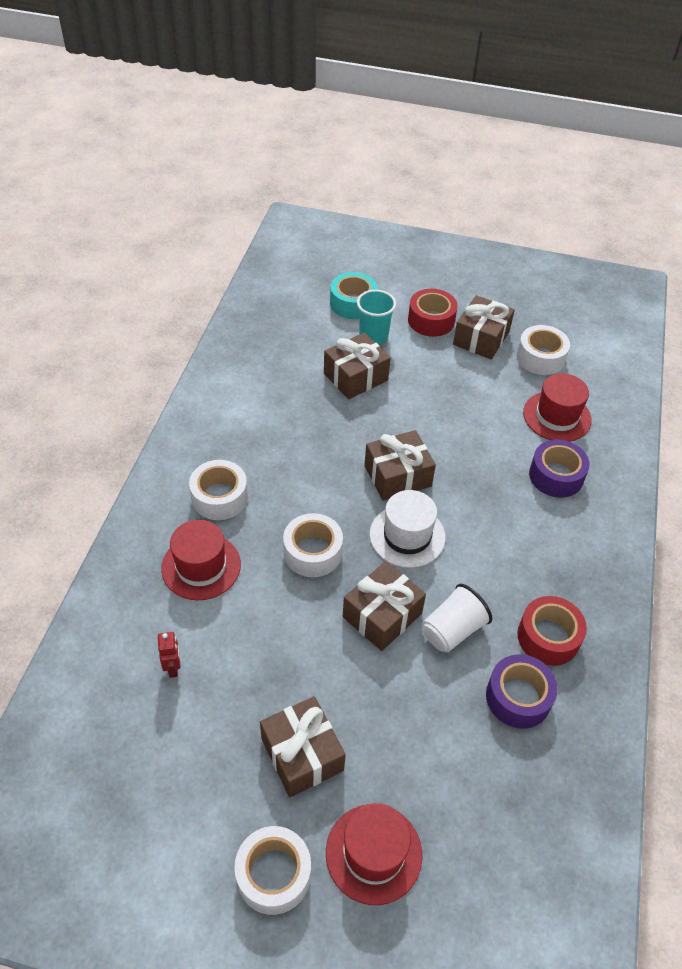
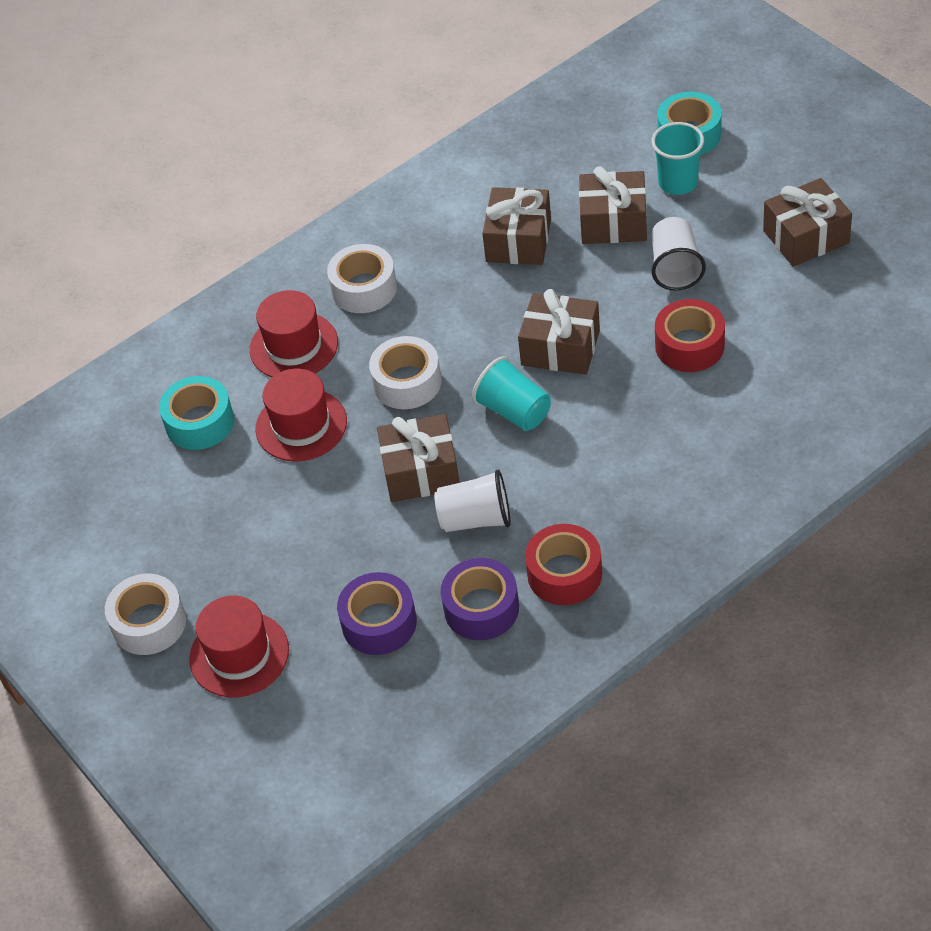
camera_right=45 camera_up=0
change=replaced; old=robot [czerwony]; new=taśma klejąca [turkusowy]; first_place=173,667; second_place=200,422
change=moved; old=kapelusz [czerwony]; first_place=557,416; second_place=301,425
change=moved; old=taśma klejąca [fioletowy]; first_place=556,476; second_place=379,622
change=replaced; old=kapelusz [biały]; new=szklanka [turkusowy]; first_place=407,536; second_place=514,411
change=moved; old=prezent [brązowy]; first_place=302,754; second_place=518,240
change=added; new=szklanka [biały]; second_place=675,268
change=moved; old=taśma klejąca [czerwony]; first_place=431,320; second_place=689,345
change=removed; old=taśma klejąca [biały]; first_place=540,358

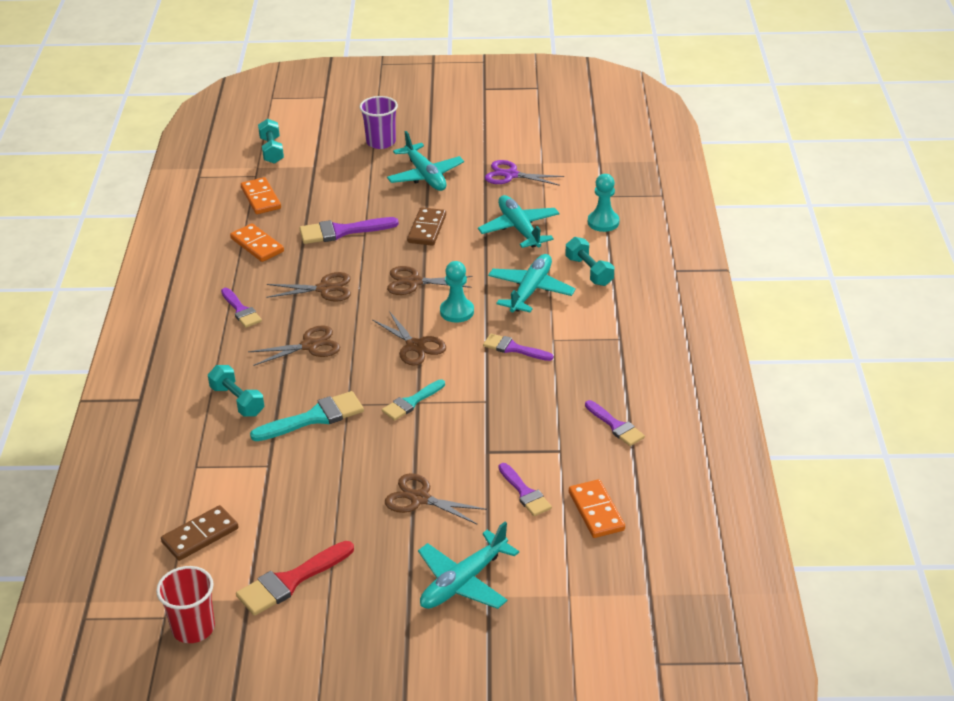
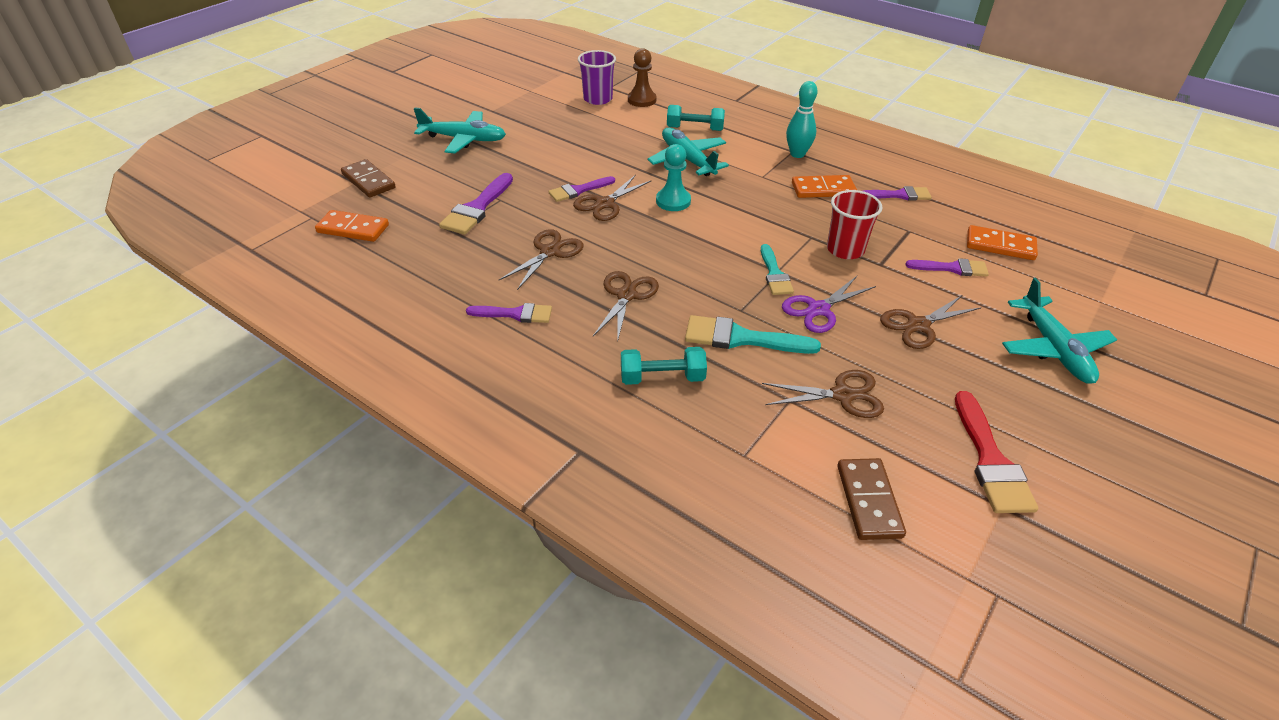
camera_right=-55 camera_up=5
change=moved; old=kostka domina [brązowy]; first_place=427,229; second_place=368,181
change=moved; old=pędzel [fioletowy]; first_place=513,348; second_place=578,190
change=moved; old=szklanka [fioletowy]; first_place=381,142; second_place=598,99
change=recoloured; old=pionek [turkusowy]; new=pionek [brązowy]; first_place=603,222; second_place=642,100
change=turned; old=pędzel [turkusowy]; first_place=314,418; second_place=741,338; degrees=-90
change=moved; old=nożyczki [brązowy]; first_place=415,346; second_place=842,395
change=moved; old=nożyczki [fioletowy]; first_place=511,175; second_place=818,309
change=added; new=kręgiel [turkusowy]; second_place=797,154
change=moved; old=kostka domina [pomarańczowy]; first_place=257,245; second_place=823,189
change=moved; old=szklanka [czerwony]; first_place=193,628; second_place=845,249
change=removed; old=hantel [turkusowy]; first_place=272,150
change=removed; old=samolot [turkusowy]; first_place=519,229

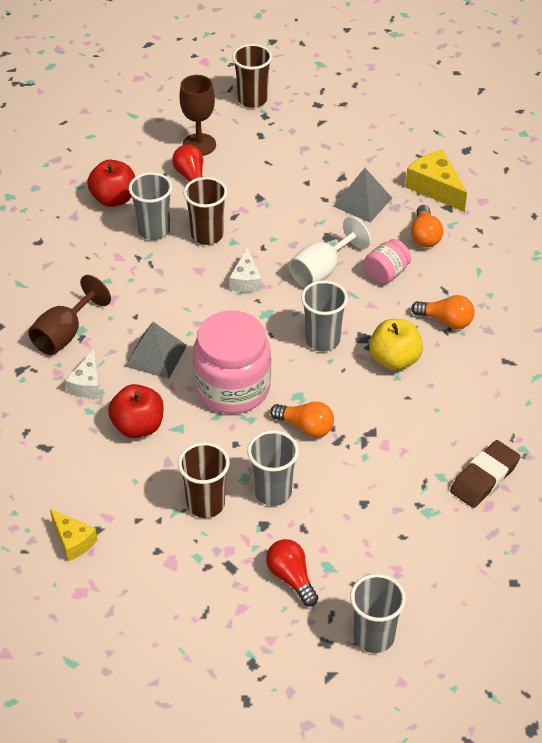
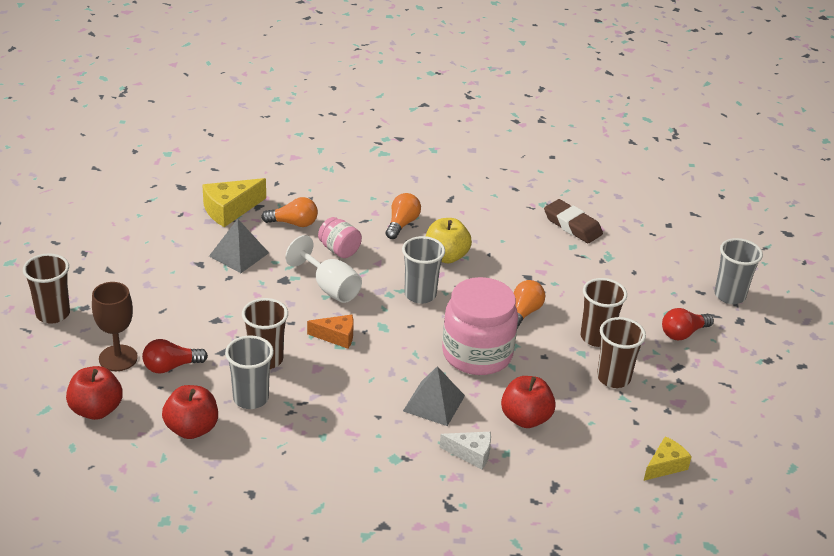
camera_right=-90 camera_up=-10
change=added; new=jabłko [czerwony]; second_place=96,410
change=recoloured; old=ser [biały]; new=ser [pomarańczowy]; first_place=246,280; second_place=336,337
change=recoloured; old=szklanka [szary]; new=szklanka [brązowy]; first_place=272,492; second_place=596,337
change=removed; old=kielich [brązowy]; first_place=64,334

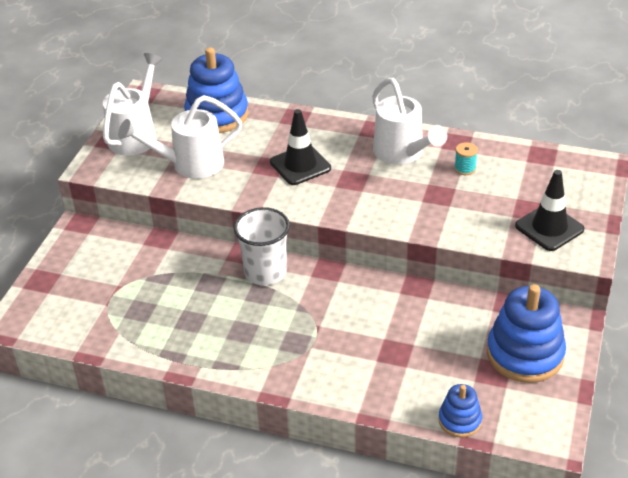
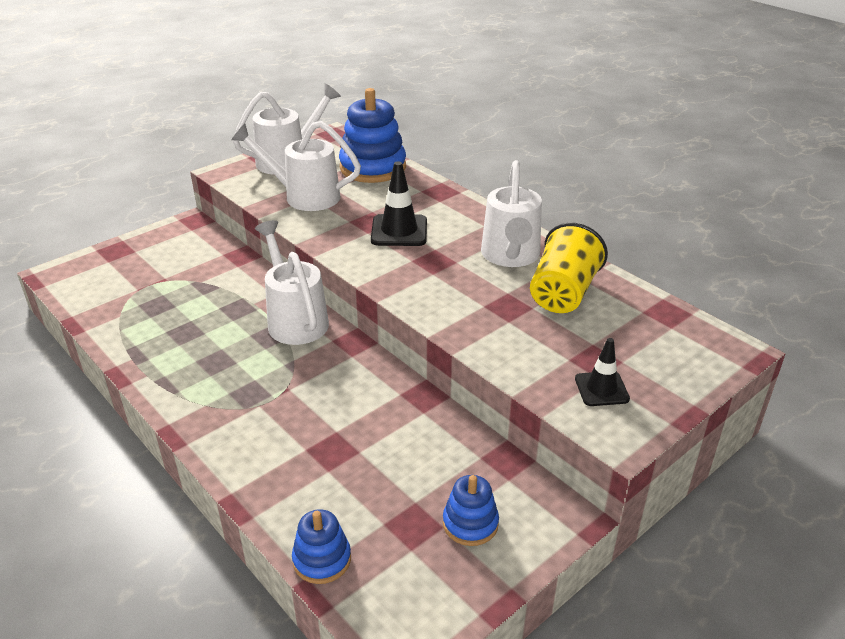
camera_right=30 camera_up=-5
change=replaced; old=szklanka [biały]; new=konewka [biały]; first_place=265,272; second_place=295,319
change=resized; old=zabawka nakładanka [niebieski]; first_place=525,354; second_place=470,523; factor=0.53
change=replaced; old=szpulka [turkusowy]; new=szklanka [żółty]; first_place=465,168; second_place=563,293
change=resized; old=pachołek [czarny]; first_place=549,228; second_place=601,389; factor=0.65

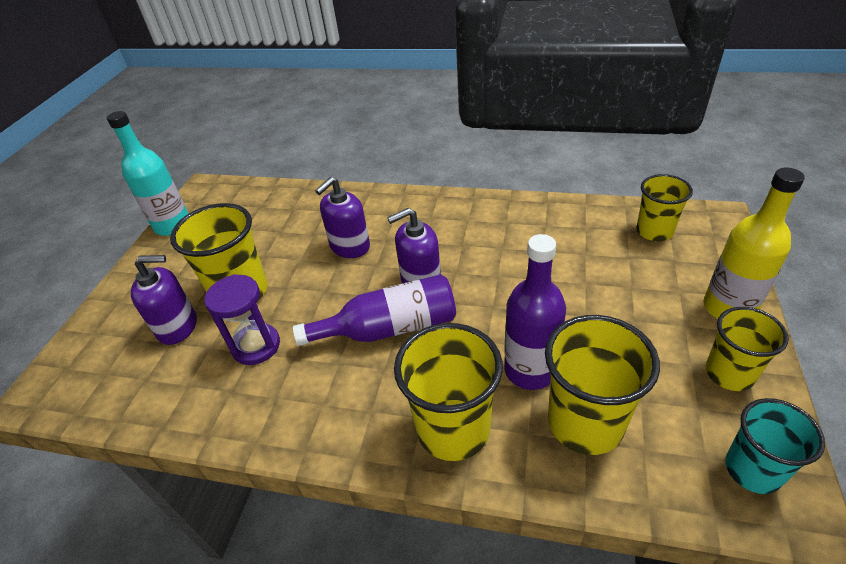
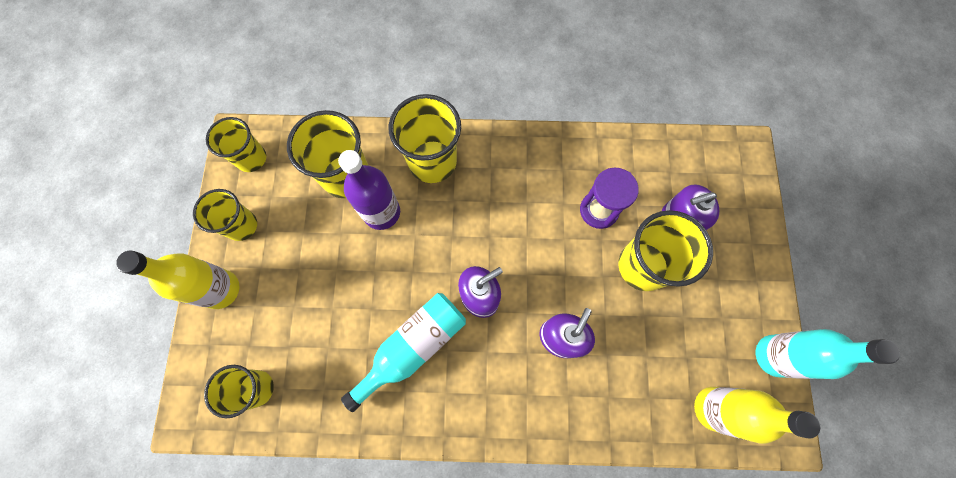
camera_right=165 camera_up=30
change=recoloured; old=szklanka [turkusowy]; new=szklanka [żółty]; first_place=752,470; second_place=251,158
change=added; new=butelka [turkusowy]; second_place=413,347
change=added; new=butelka [żółty]; second_place=714,408
change=removed; old=butelka [fioletowy]; first_place=389,328

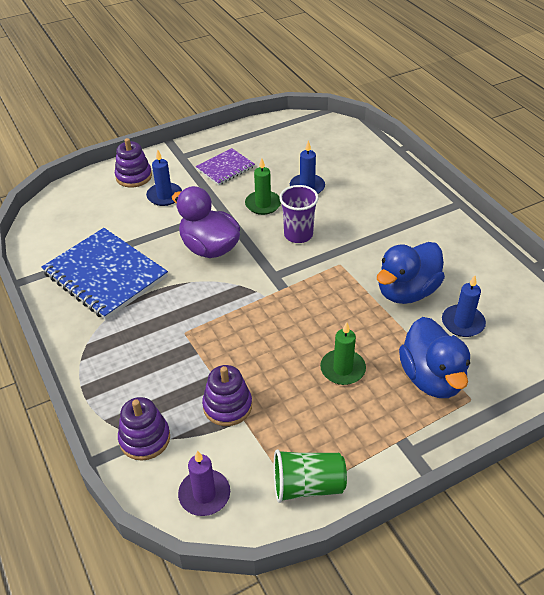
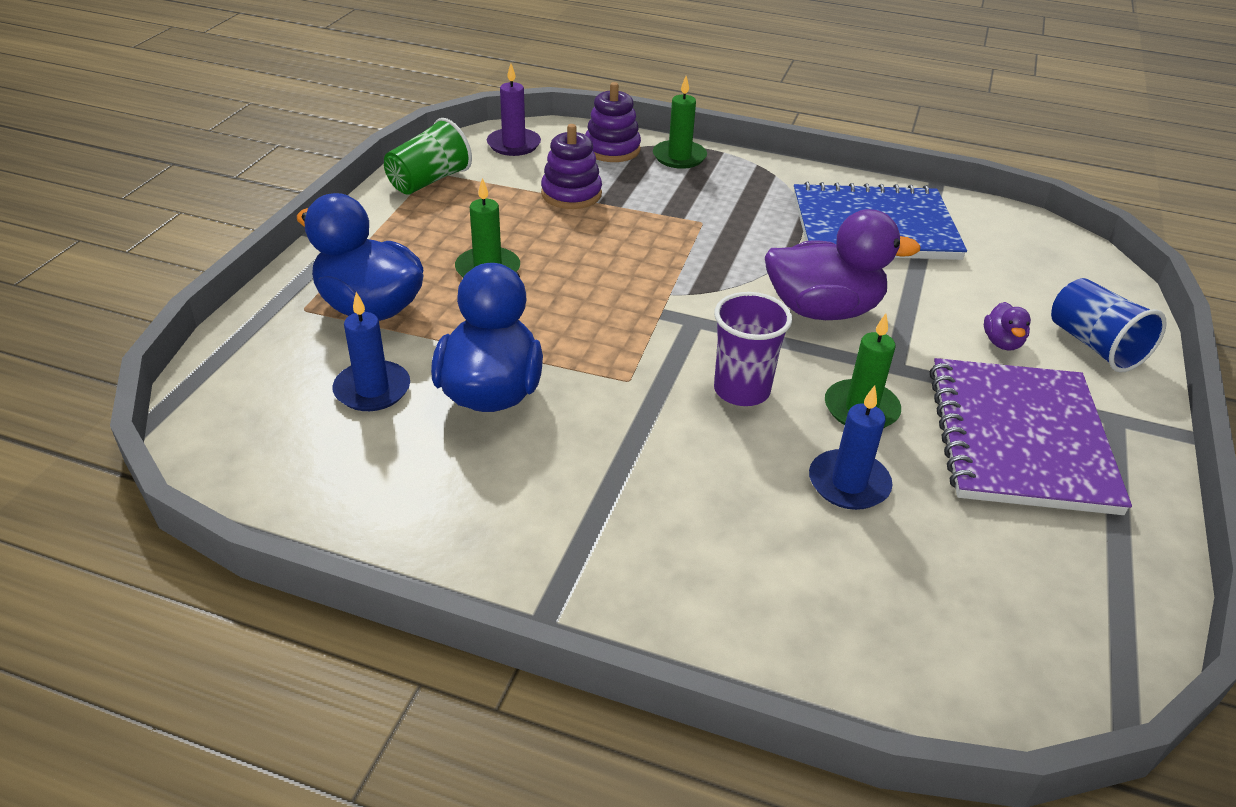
camera_right=135 camera_up=-5
change=added; new=świeca [zielony]; second_place=679,157
change=resized; old=zeszyt [fioletowy]; first_place=225,168; second_place=1019,438; factor=1.85
change=replaced; old=świeca [niebieski]; new=kaczka [fioletowy]; first_place=164,196; second_place=1002,342
change=replaced; old=zabawka nakładanka [fioletowy]; new=szklanka [niebieski]; first_place=134,176; second_place=1094,346

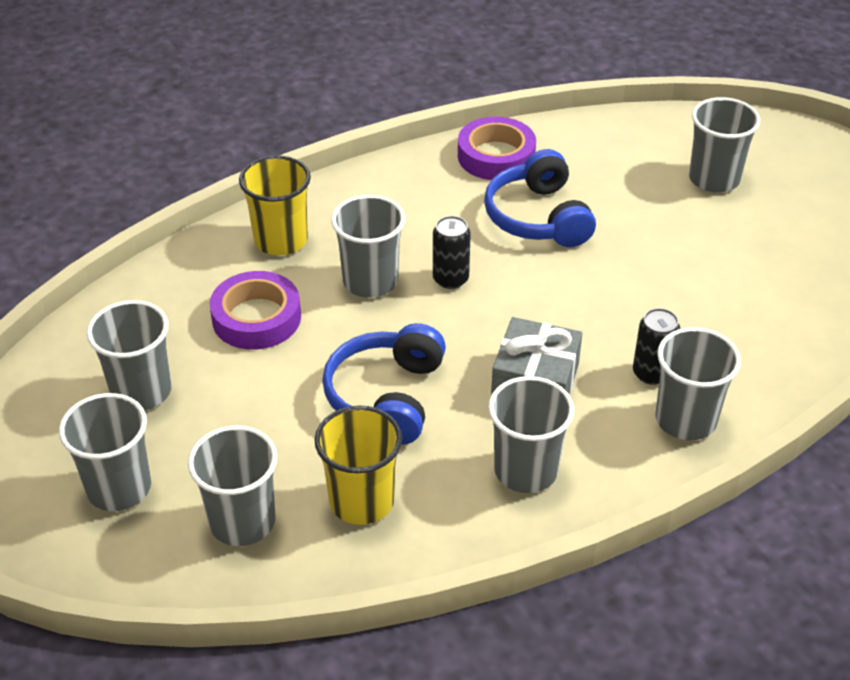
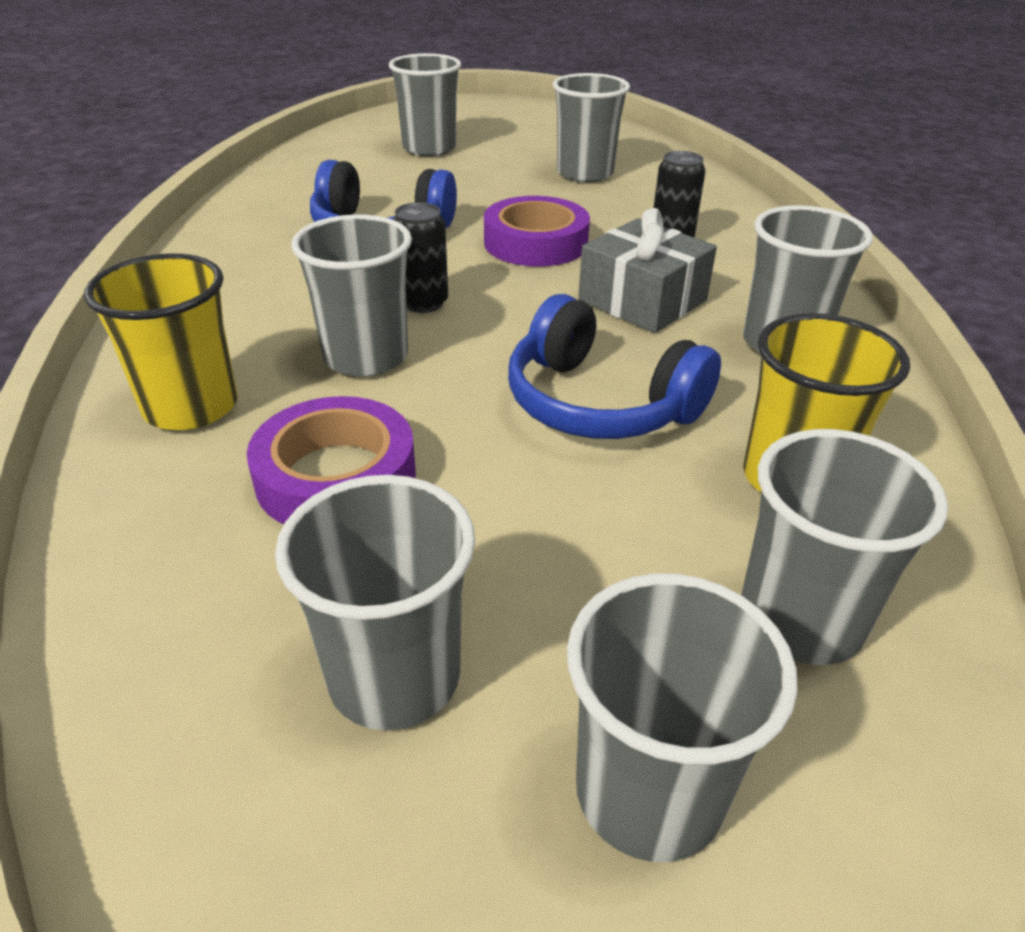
camera_right=-65 camera_up=-5
change=moved; old=taśma klejąca [fioletowy]; first_place=496,156; second_place=535,243
change=moved; old=szklanka [szary]; first_place=685,419; second_place=585,173

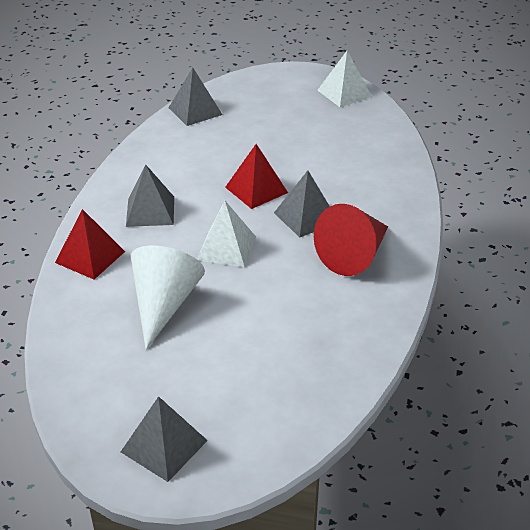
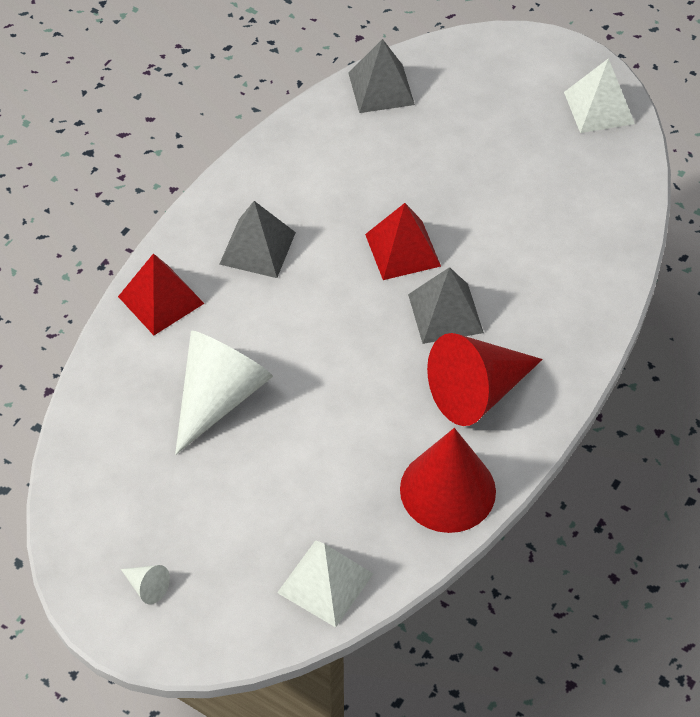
camera_right=20 camera_up=15
change=replaced; old=piramida [szary]; new=stożek [biały]; first_place=164,446; second_place=147,587
change=moved; old=piramida [biały]; first_place=226,248; second_place=325,583
change=added; new=stożek [czerwony]; second_place=447,490

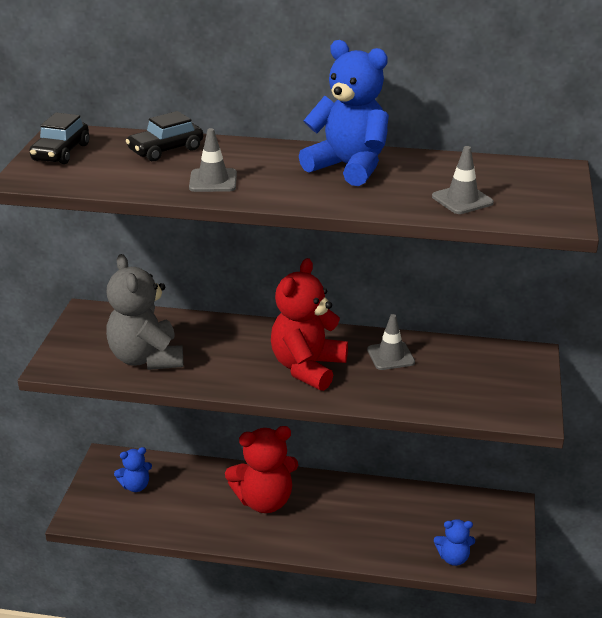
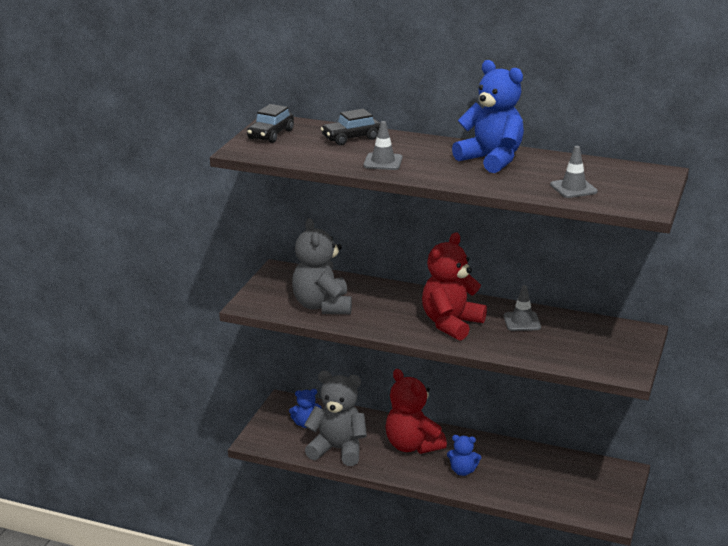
camera_right=10 camera_up=-5
change=added; new=miś [szary]; second_place=338,449
change=turned; old=miś [czerwony]; first_place=264,501; second_place=412,445; degrees=60
change=moved; old=miś [niebieski]; first_place=453,558; second_place=462,471

